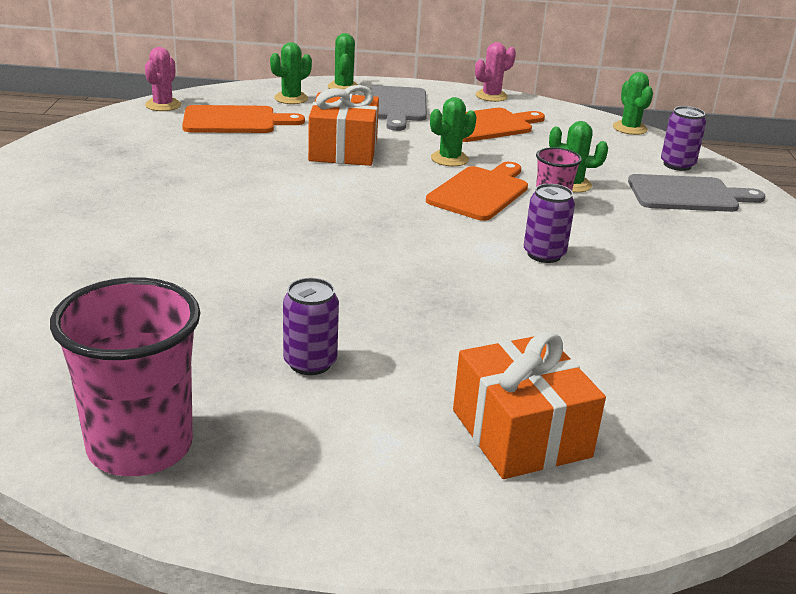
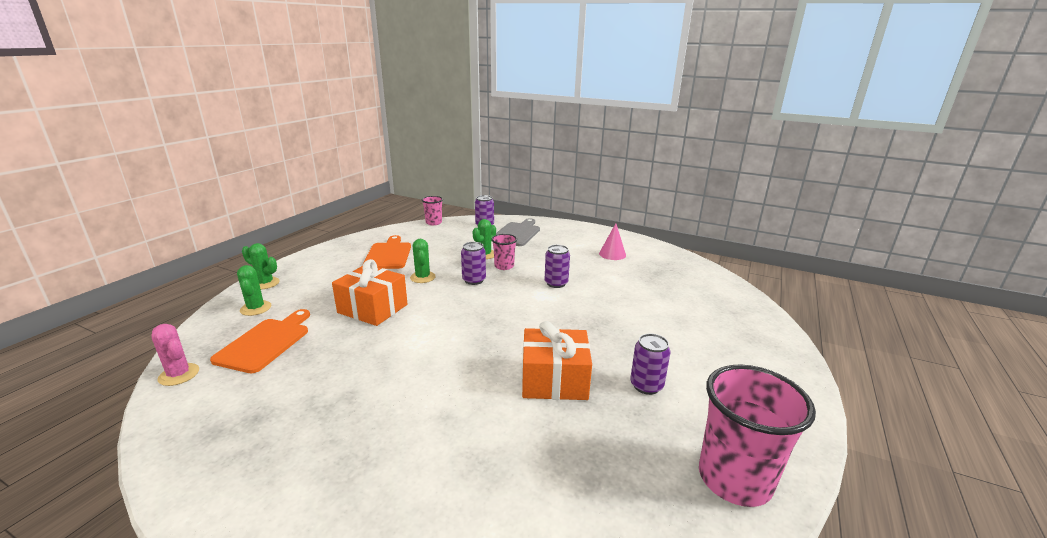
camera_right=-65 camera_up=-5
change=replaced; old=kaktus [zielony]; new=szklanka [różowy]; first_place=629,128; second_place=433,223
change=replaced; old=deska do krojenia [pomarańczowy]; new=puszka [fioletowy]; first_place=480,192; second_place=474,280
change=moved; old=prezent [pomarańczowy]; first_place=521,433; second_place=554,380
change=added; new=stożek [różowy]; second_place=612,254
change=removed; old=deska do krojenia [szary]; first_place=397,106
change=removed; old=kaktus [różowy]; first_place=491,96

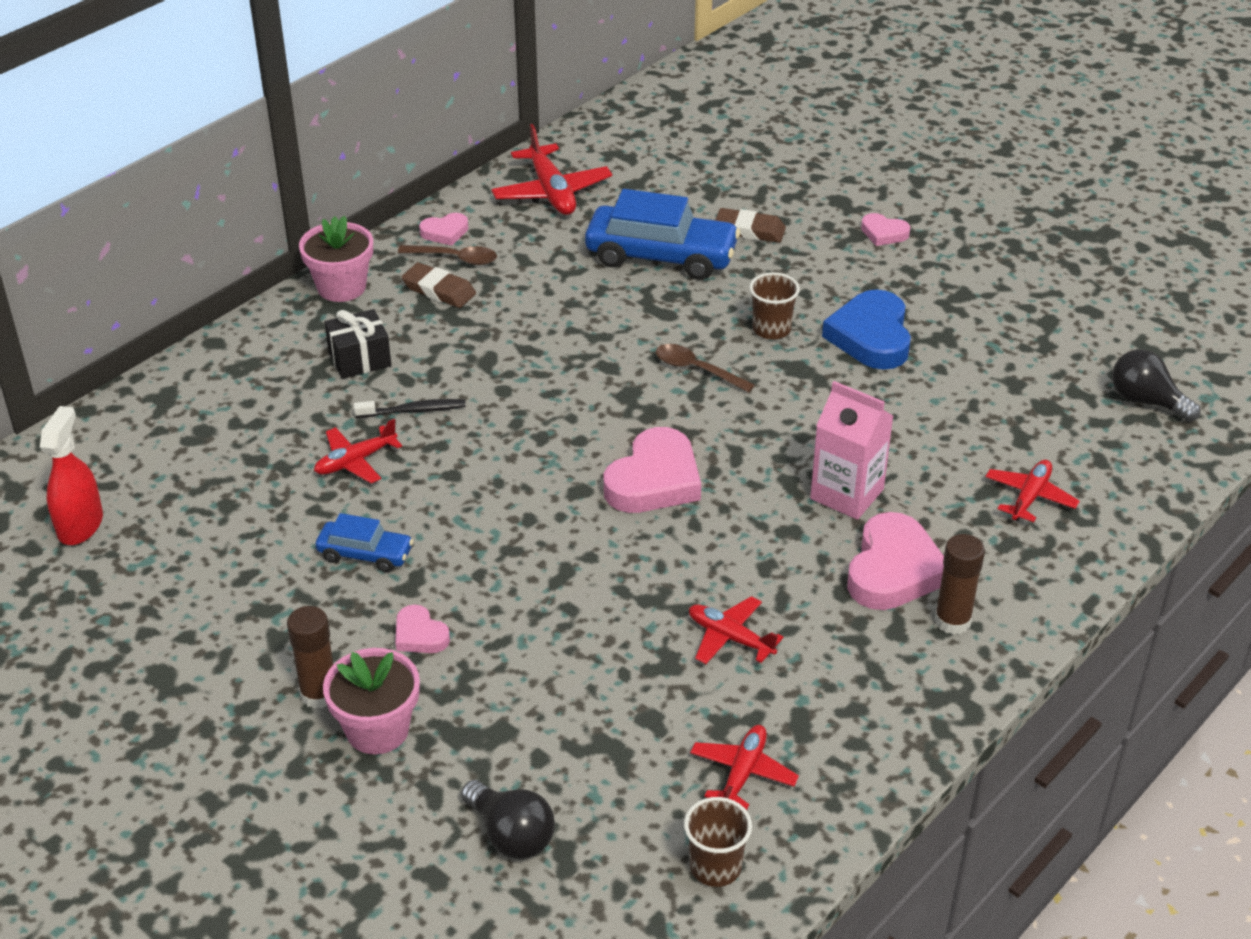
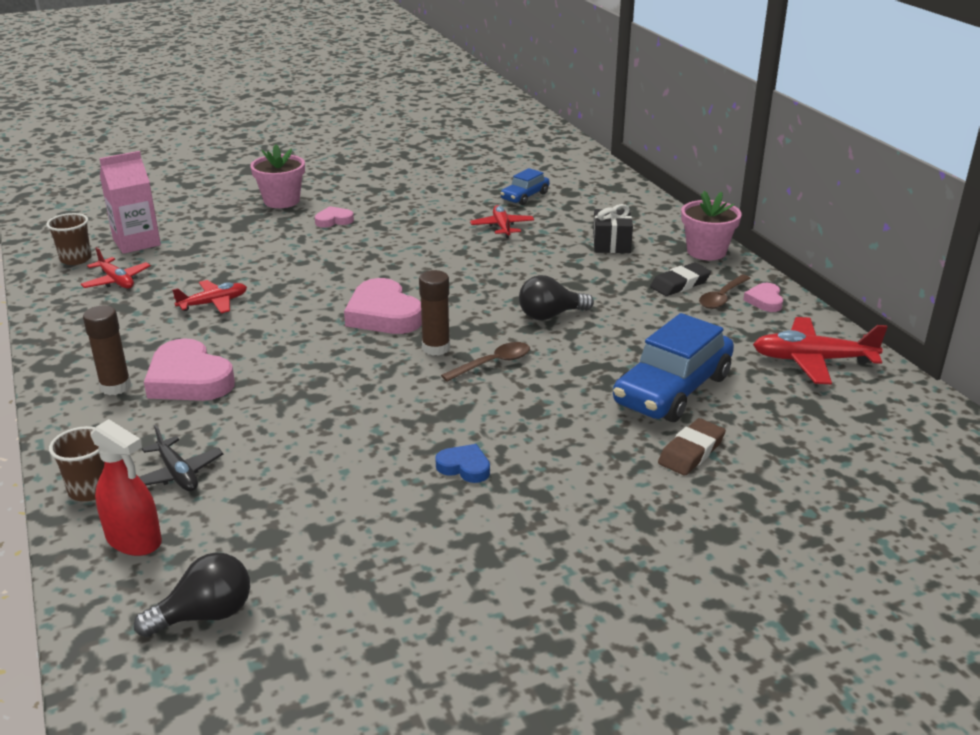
camera_right=115 camera_up=-10
change=moved; old=szklanka [brązowy]; first_place=771,329; second_place=90,490
change=moved; old=spryskiwacz [czerwony]; first_place=80,525; second_place=134,540
change=moved; old=karton mleka [różowy]; first_place=847,494; second_place=136,242
change=recoloured; old=samolot [czerwony]; new=samolot [czarny]; first_place=1030,497; second_place=177,474
change=moved; old=klej w sztyfcie [brązowy]; first_place=319,694; second_place=436,348
change=resized; old=serce [niebieski]; first_place=871,336; second_place=464,467; factor=0.52
change=moved; old=samochód [niebieski]; first_place=365,554; second_place=524,196
change=moved; old=żarówka [czarny]; first_place=511,835; second_place=550,315
change=recoloured; old=gumka do mazania [brązowy]; new=gumka do mazania [czarny]; first_place=439,290; second_place=680,284
change=removed; old=szczoteczka do zębów [czarny]; first_place=413,411
change=removed; old=serce [różowy]; first_place=883,233

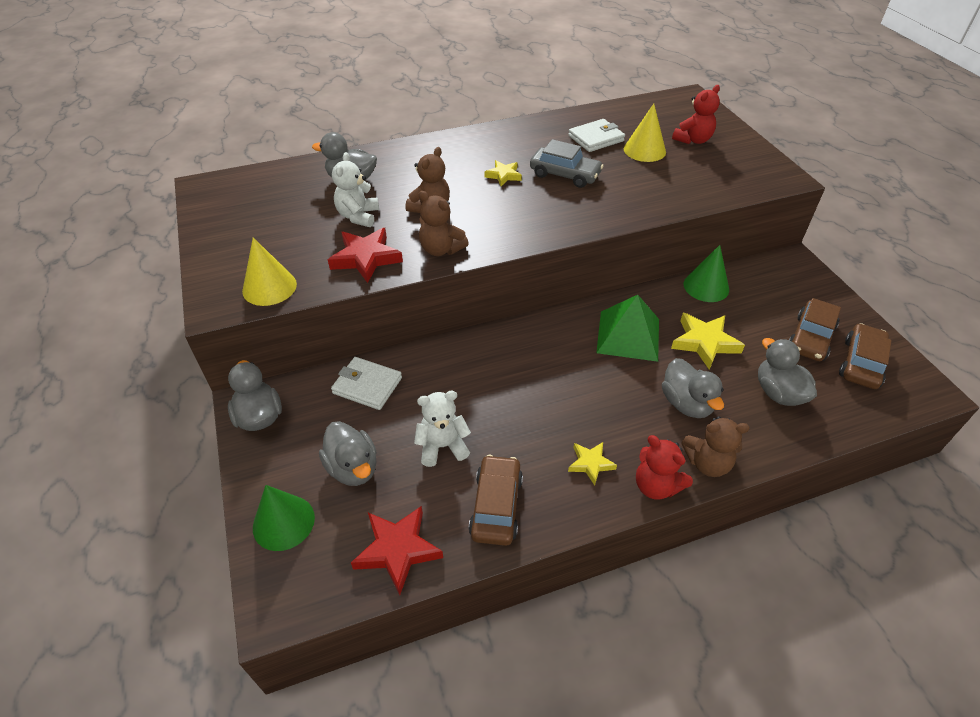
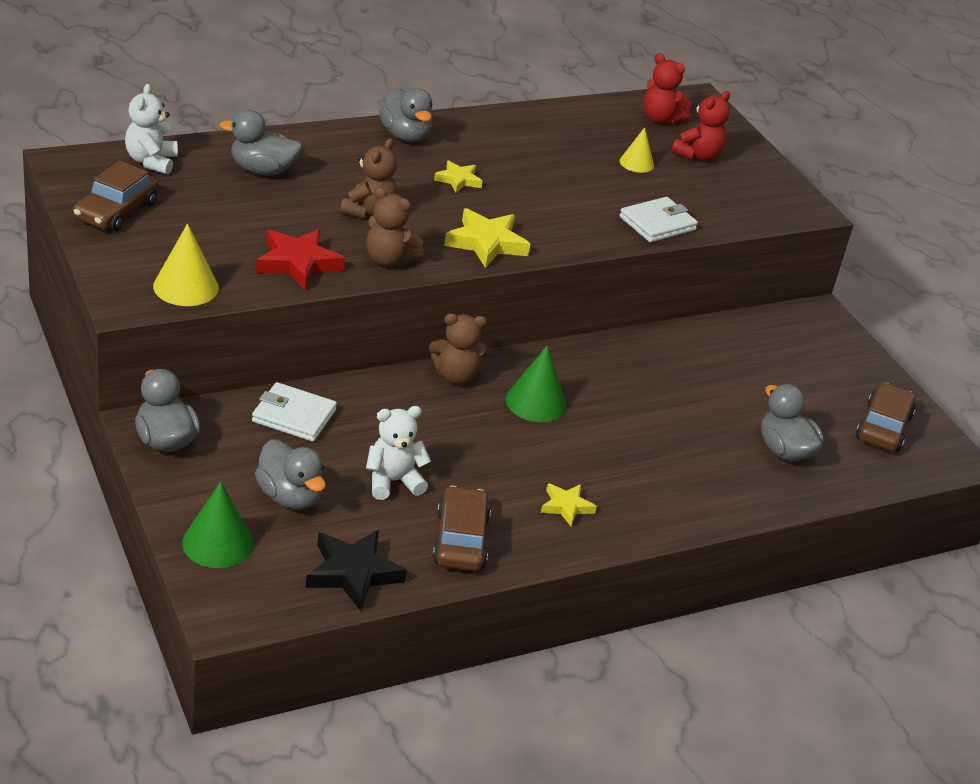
camera_right=-10 camera_up=-10
change=moved; old=samochód [brązowy]; first_place=810,338; second_place=116,211
change=moved; old=miś [biały]; first_place=358,216; second_place=151,161
change=recoloured; old=gwiazda [czerwony]; new=gwiazda [czarny]; first_place=397,550; second_place=353,573
change=moved; old=kaczka [szary]; first_place=686,403; second_place=405,135
change=moved; old=miś [brązowy]; first_place=707,463; second_place=456,376
change=moved; old=gwiazda [żółty]; first_place=704,342; second_place=486,243
change=moved; old=stożek [zielony]; first_place=706,286; second_place=536,402
change=resized; old=stożek [żółty]; first_place=644,150; second_place=636,163; factor=0.65
change=moved; old=portfel [biały]; first_place=596,138; second_place=657,223
change=moved; old=miś [czerwony]; first_place=656,486; second_place=660,119
change=removed; old=samochód [szary]; first_place=565,174
change=removed; old=piramida [zielony]; first_place=628,335

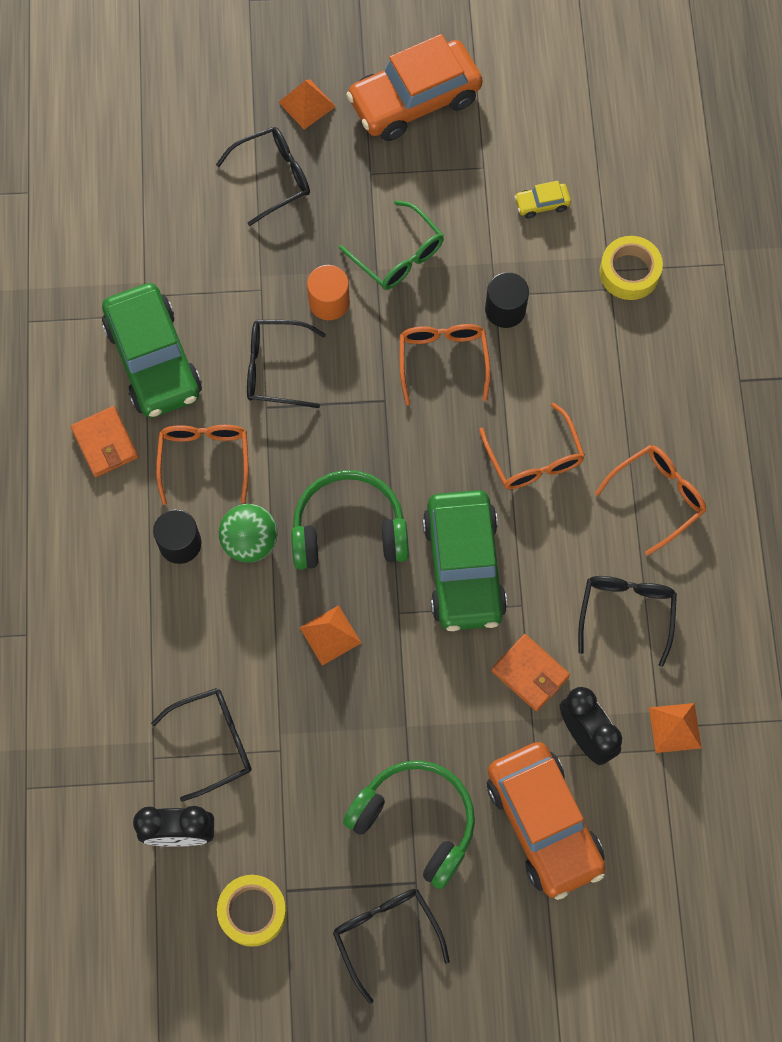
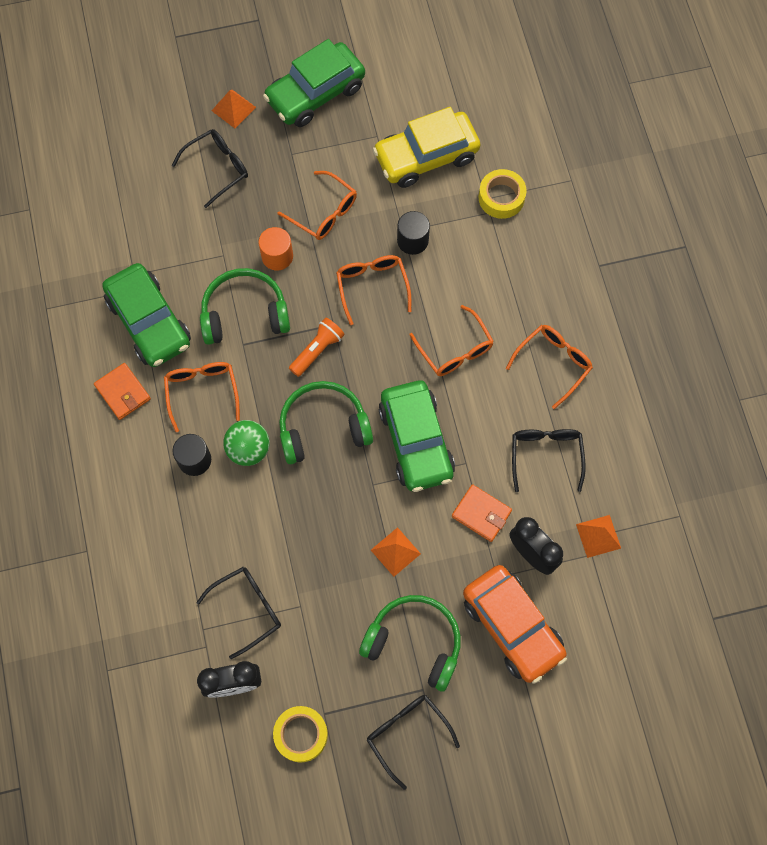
camera_right=-10 camera_up=0
change=replaced; old=okulary [czarny]; new=słuchawki [zielony]; first_place=275,368; second_place=244,313
change=recoloured; old=samochód [pomarańczowy]; new=samochód [zielony]; first_place=414,100; second_place=315,93
change=recoloured; old=okulary [zielony]; new=okulary [pomarańczowy]; first_place=398,256; second_place=324,213
change=added; new=latarka [pomarańczowy]; second_place=317,350
change=moved; old=piramida [pomarańczowy]; first_place=330,635; second_place=395,551
change=resized; old=samochód [żółty]; first_place=542,204; second_place=426,156; factor=2.45

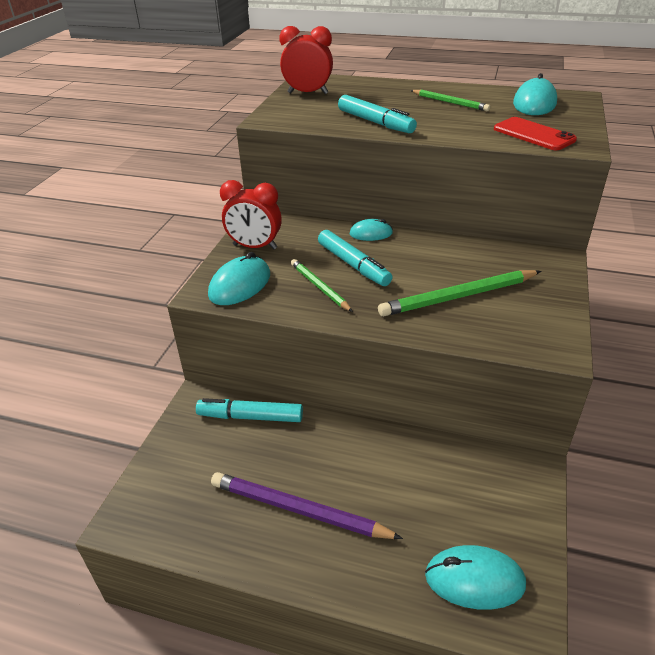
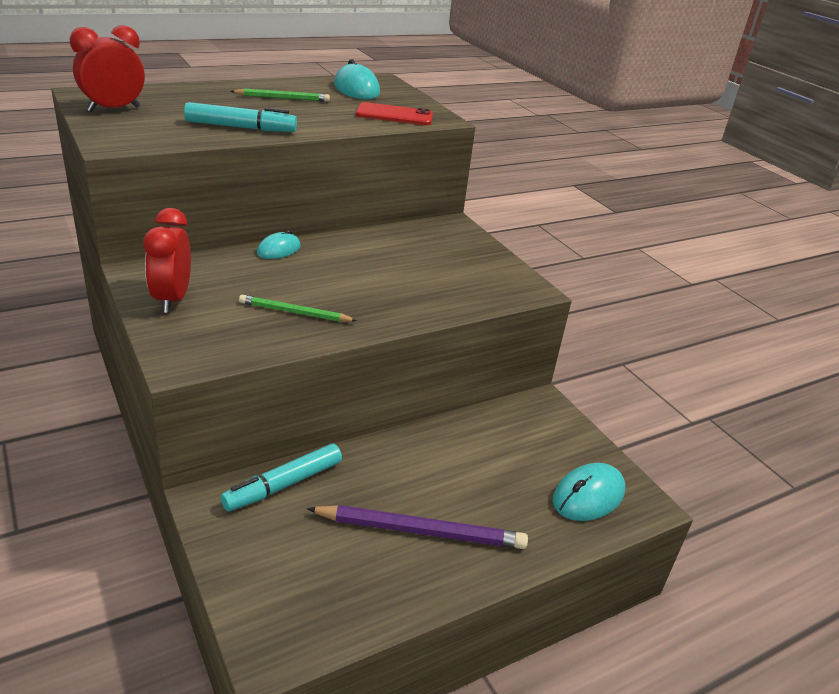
camera_right=-50 camera_up=-5
change=turned; old=budzik [czerwony]; first_place=255,247; second_place=172,299; degrees=120
change=turned; old=ołówek [fioletowy]; first_place=299,510; second_place=420,531; degrees=-150
change=removed; old=myszka [turkusowy]; first_place=240,285
change=removed; old=flamaster [turkusowy]; first_place=353,265
change=removed; old=ołówek [zielony]; first_place=458,296

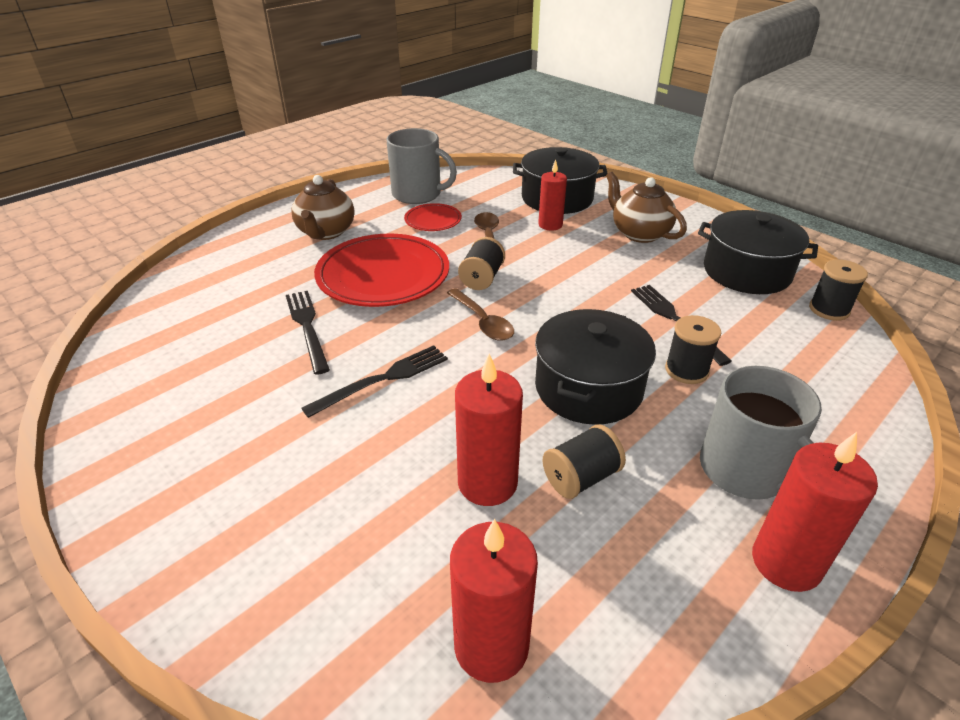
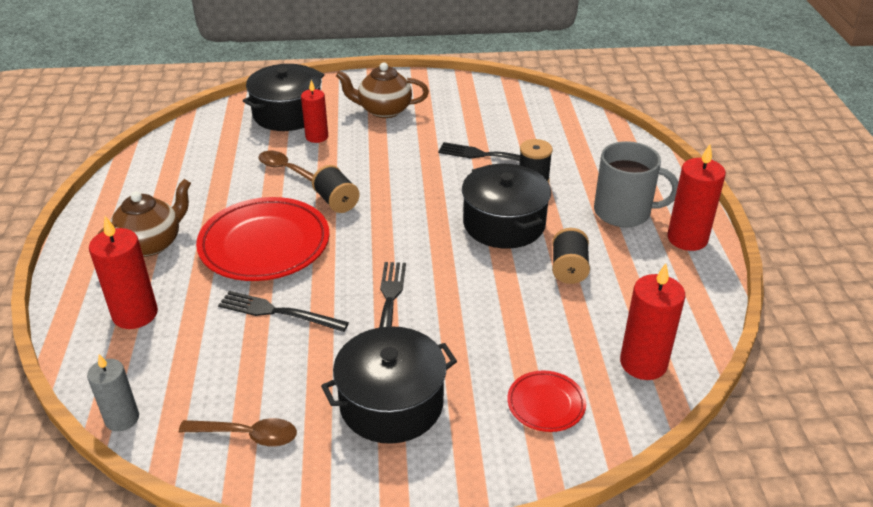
camera_right=-50 camera_up=0
change=added; new=świeca [szary]; second_place=122,418
change=moved; old=świeca [czerwony]; first_place=487,483; second_place=135,314
change=turned; old=imbryk [brązowy]; first_place=326,232; second_place=151,244; degrees=-90
change=moved; old=łyżka [brązowy]; first_place=483,322; second_place=248,435
change=moved; old=garnek [czarny]; first_place=746,272; second_place=391,403
change=moved; old=talerz [czerwony]; first_place=433,220; second_place=546,404
change=removed; old=kubek [szary]; first_place=418,194
change=removed; old=szpulka [czarny]; first_place=829,309

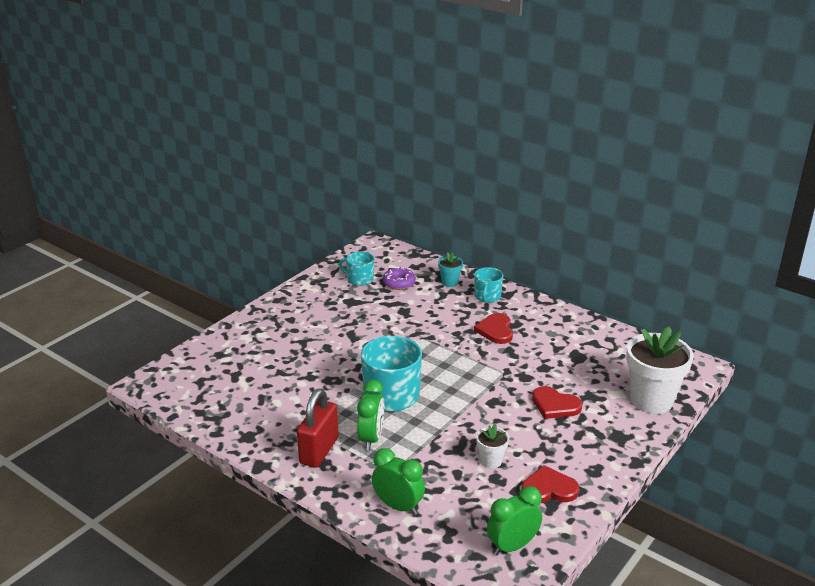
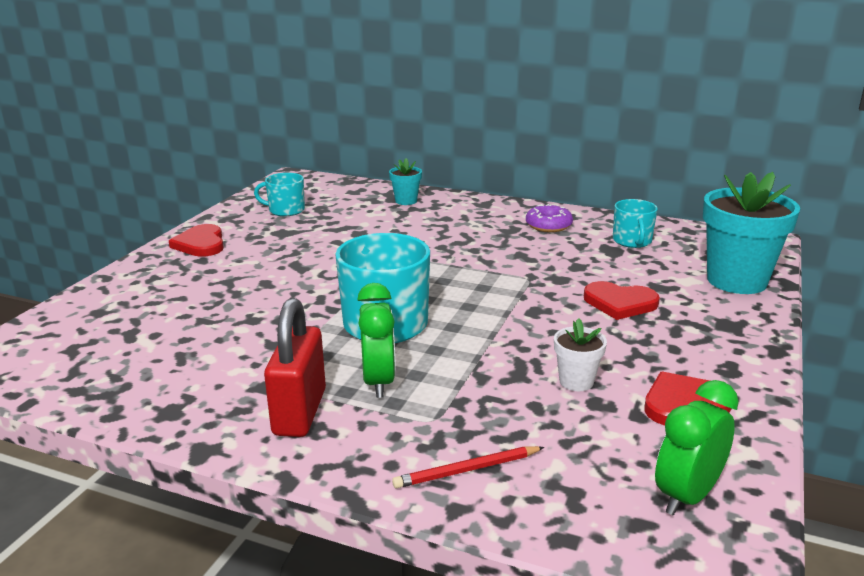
camera_right=-15 camera_up=-5
change=moved; old=serce [czerwony]; first_place=495,330; second_place=201,244
change=replaced; old=budzik [zielony]; new=ołówek [czerwony]; first_place=398,506; second_place=467,470
change=moved; old=donut [fioletowy]; first_place=399,283; second_place=548,225
change=moved; old=kubek [turkusowy]; first_place=487,296; second_place=632,241
change=recoloured; old=doniczka [biały]; new=doniczka [turkusowy]; first_place=651,400; second_place=736,281

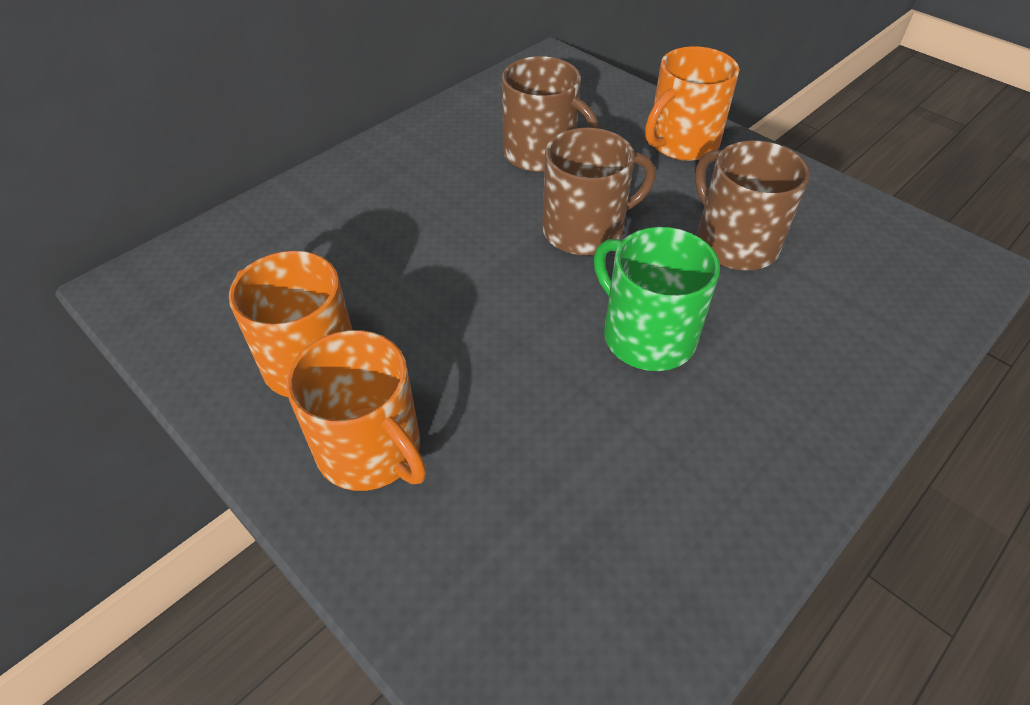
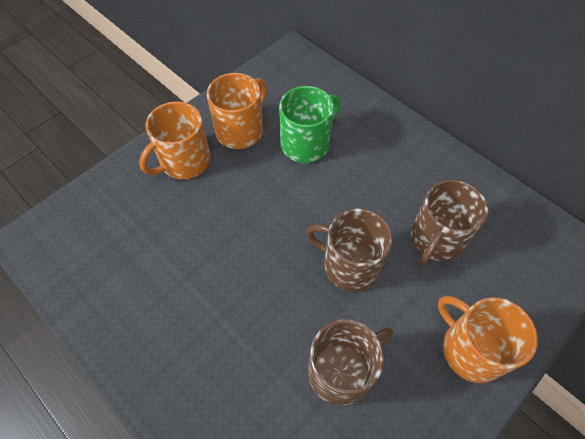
camera_right=90 camera_up=10
change=moved; old=kubek [zielony]; first_place=647,335; second_place=306,143
change=turned; old=kubek [brązowy]; first_place=585,230; second_place=350,265; degrees=135

